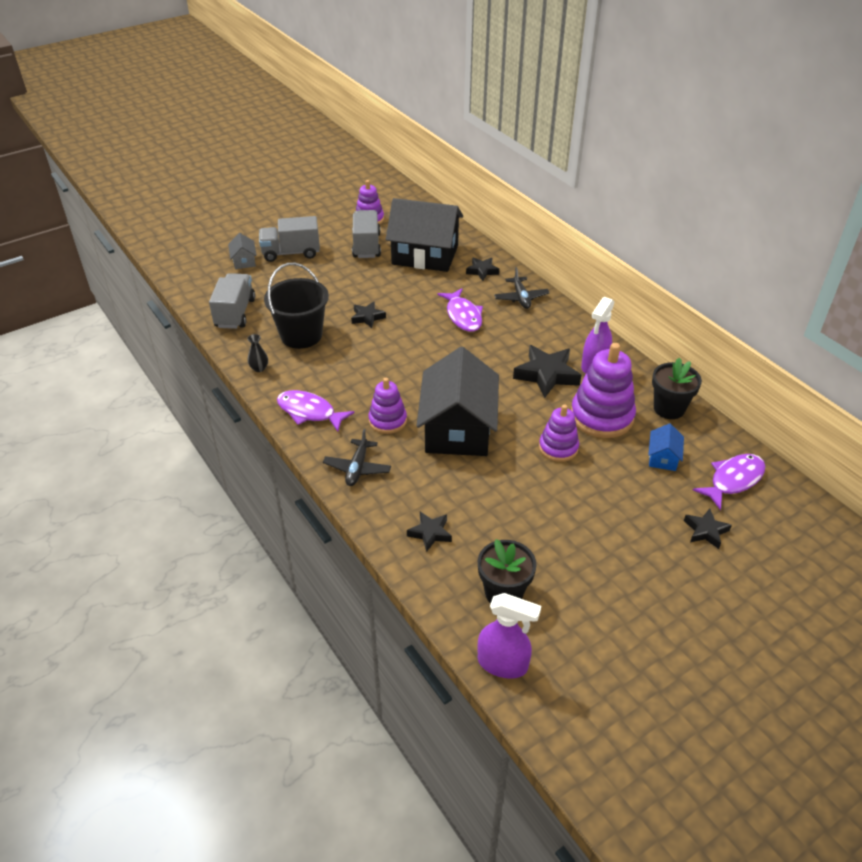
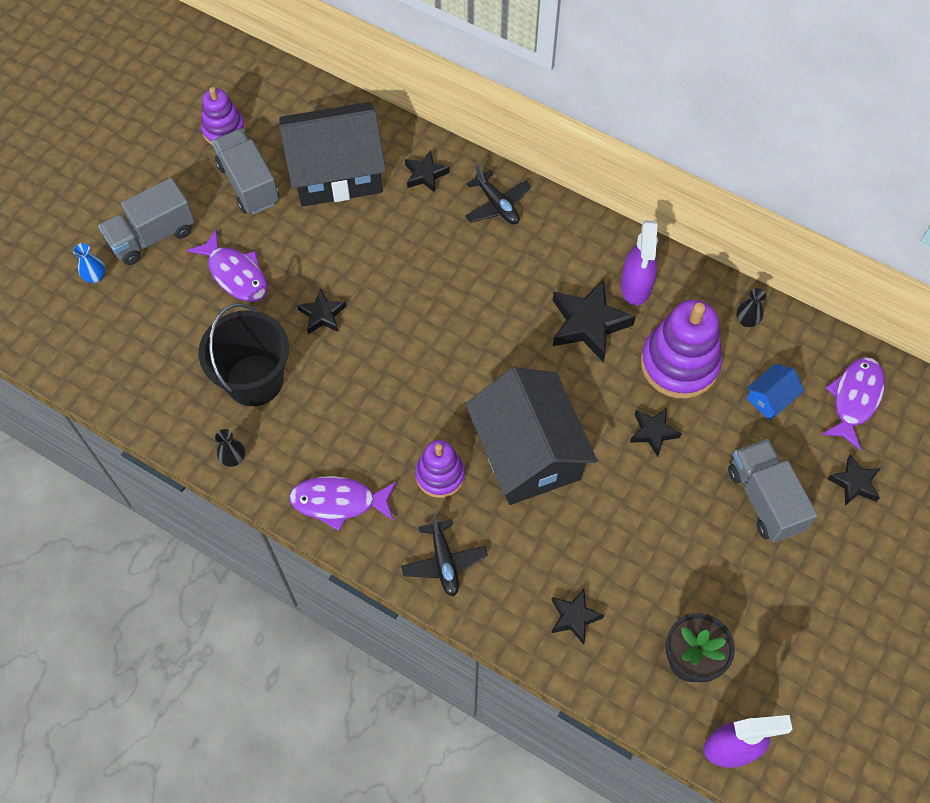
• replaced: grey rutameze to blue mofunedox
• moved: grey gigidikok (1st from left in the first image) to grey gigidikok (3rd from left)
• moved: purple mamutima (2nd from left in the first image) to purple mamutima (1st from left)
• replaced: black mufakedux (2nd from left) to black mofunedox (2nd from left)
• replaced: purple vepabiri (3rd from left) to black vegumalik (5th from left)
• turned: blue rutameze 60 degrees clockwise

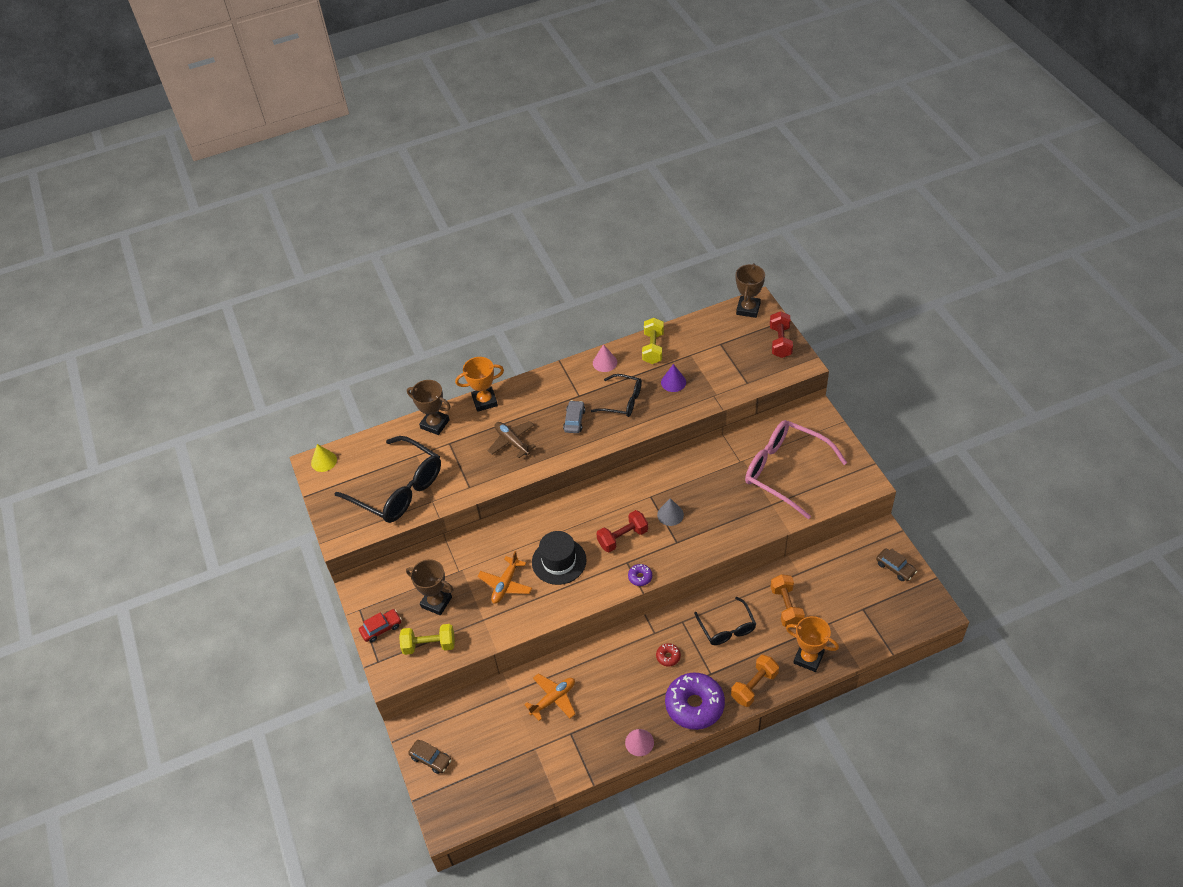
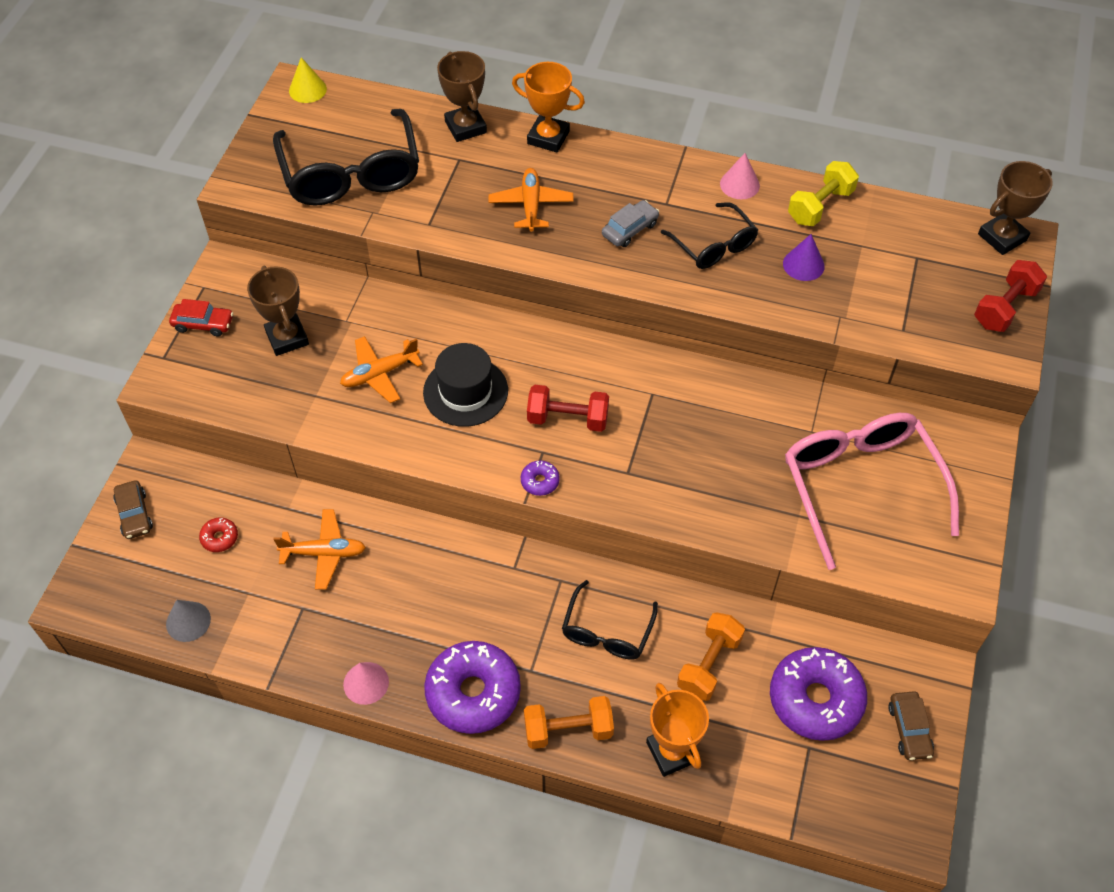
• recoloured: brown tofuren to orange tofuren (3rd from left)
• moved: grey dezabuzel
• removed: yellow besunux (1st from left)
• moved: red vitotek
• added: purple vitotek (3rd from left)

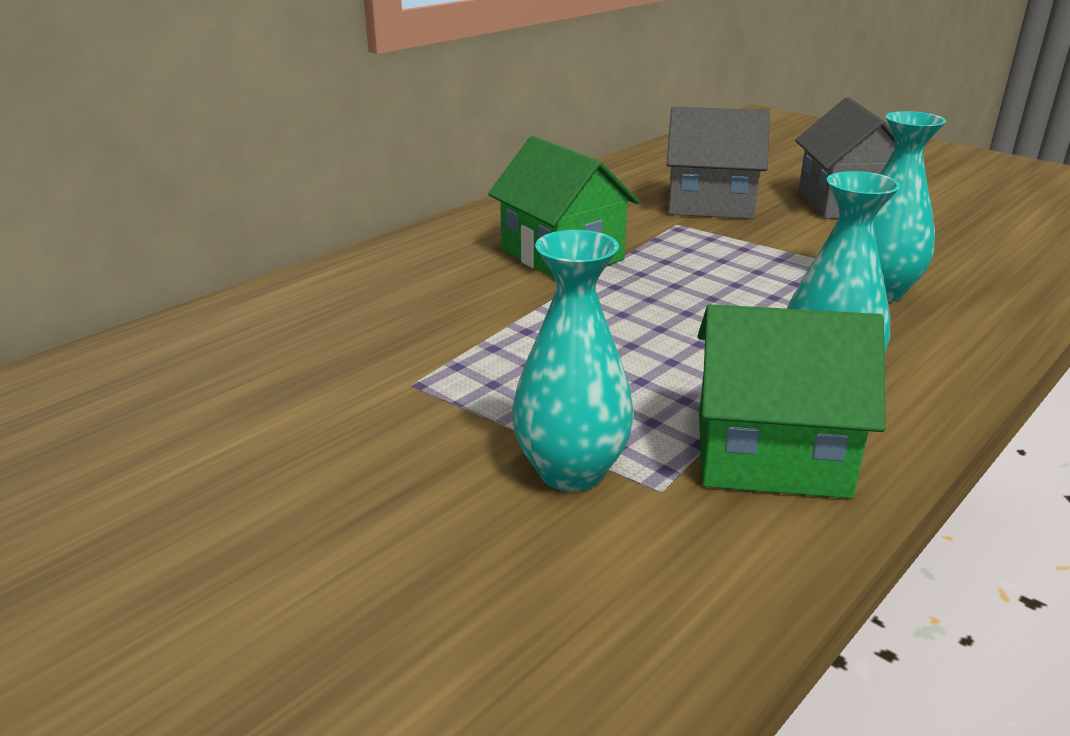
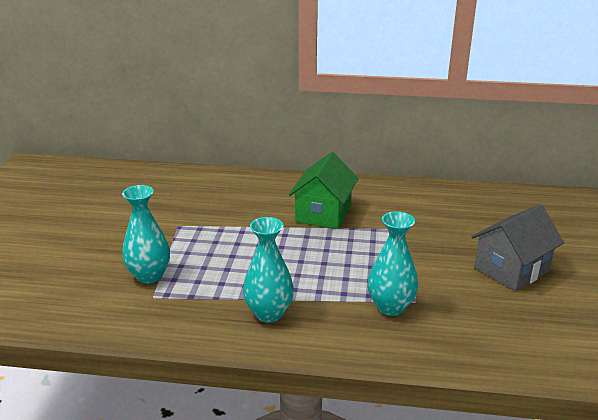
• removed: grey rutameze (1st from left)
• removed: green rutameze (2nd from left)

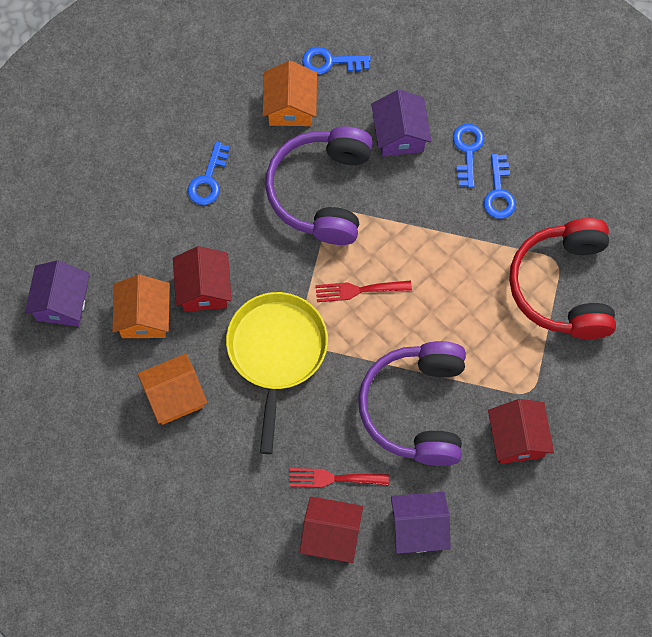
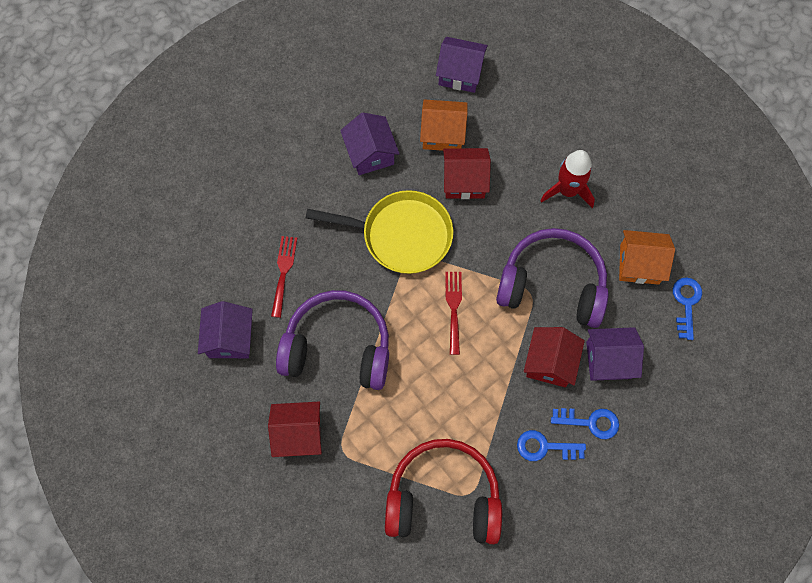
• replaced: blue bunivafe (1st from left) to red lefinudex
• recoloured: orange rutameze (2nd from left) to purple rutameze (2nd from left)
• moved: red rutameze (2nd from left in the first image) to red rutameze (3rd from left)

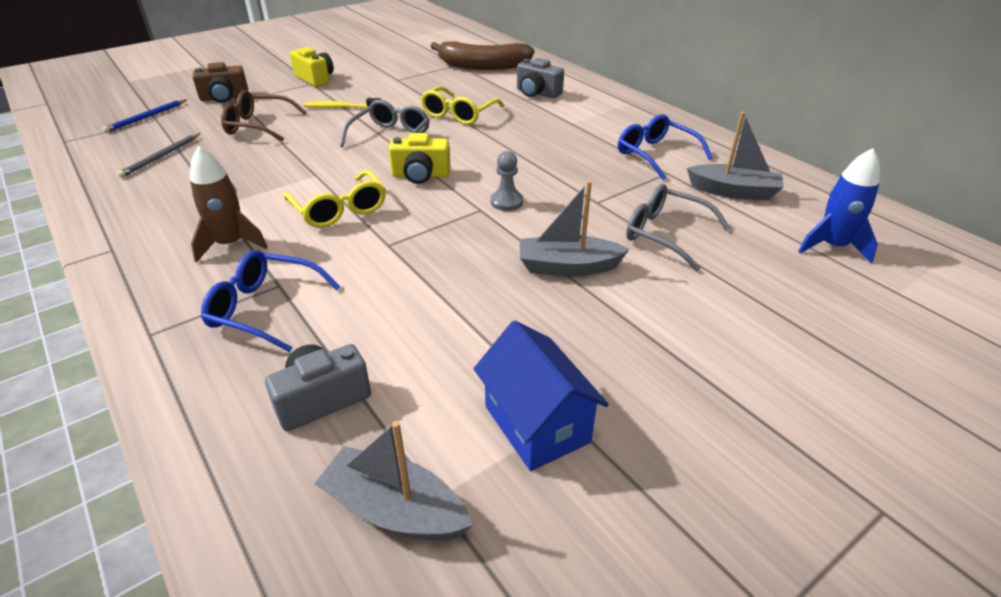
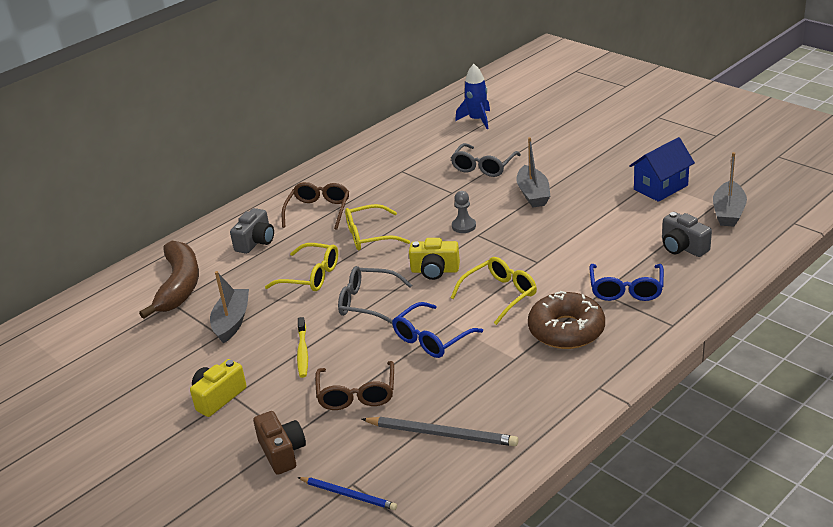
• moved: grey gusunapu (3rd from left in the first image) to grey gusunapu (1st from left)
• moved: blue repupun (2nd from left in the first image) to blue repupun (1st from left)
• resized: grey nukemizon x1.52
• turned: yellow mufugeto (2nd from left) 105 degrees clockwise
• replaced: brown lefinudex to brown vitotek
• added: brown repupun (1st from left)
• added: yellow repupun (2nd from left)

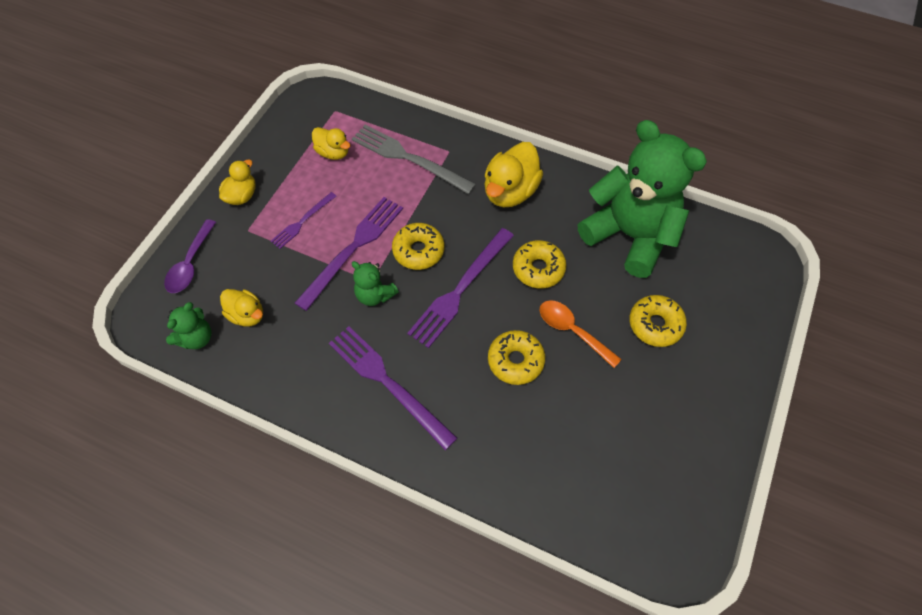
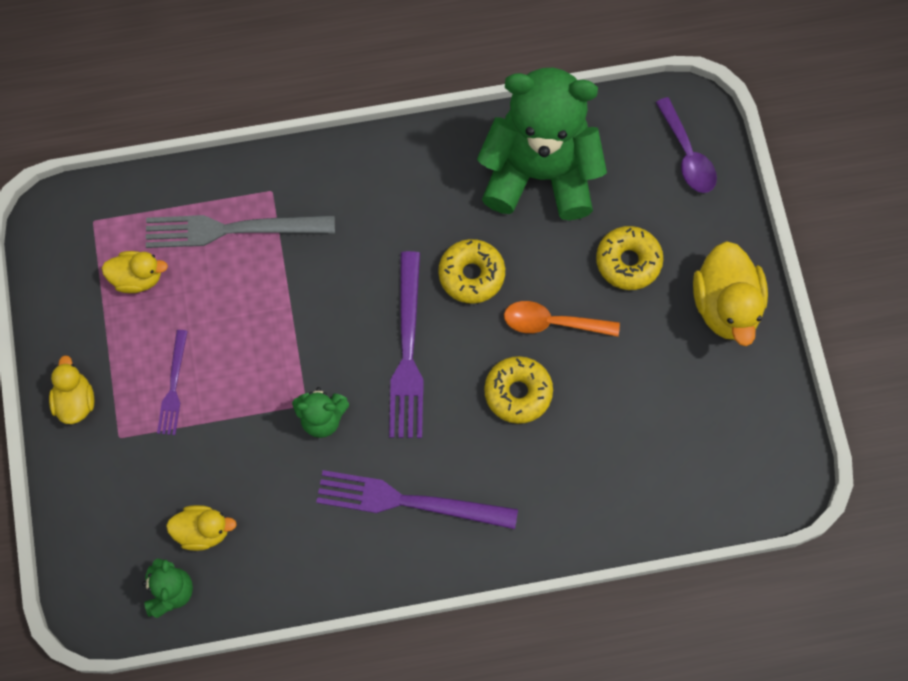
• moved: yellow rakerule (4th from left)
• removed: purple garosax (2nd from left)
• moved: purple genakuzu
• removed: yellow vitotek (1st from left)

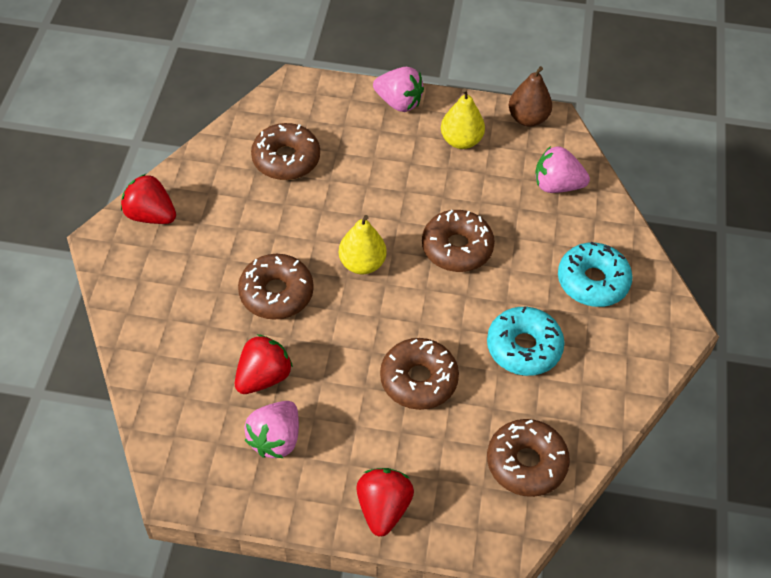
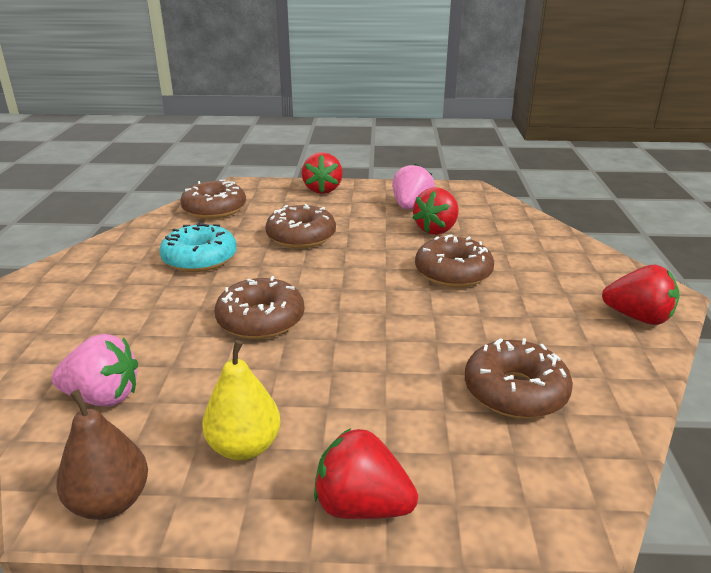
• recoloured: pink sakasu (2nd from left) to red sakasu (2nd from left)
• removed: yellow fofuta (1st from left)
• removed: turquoise vitotek (2nd from left)

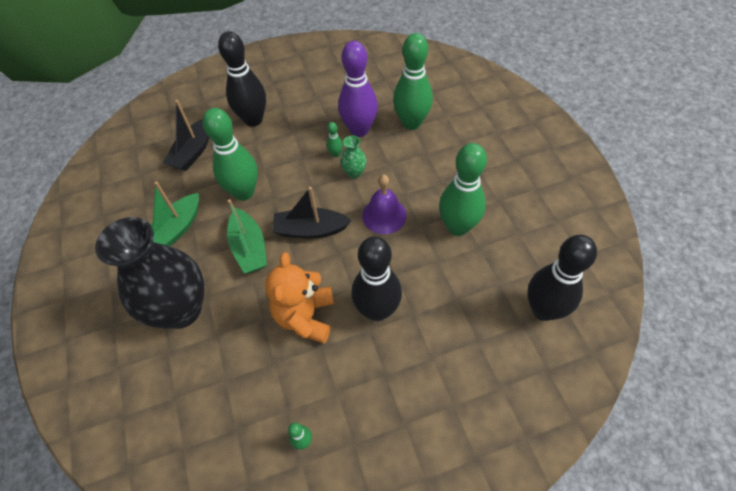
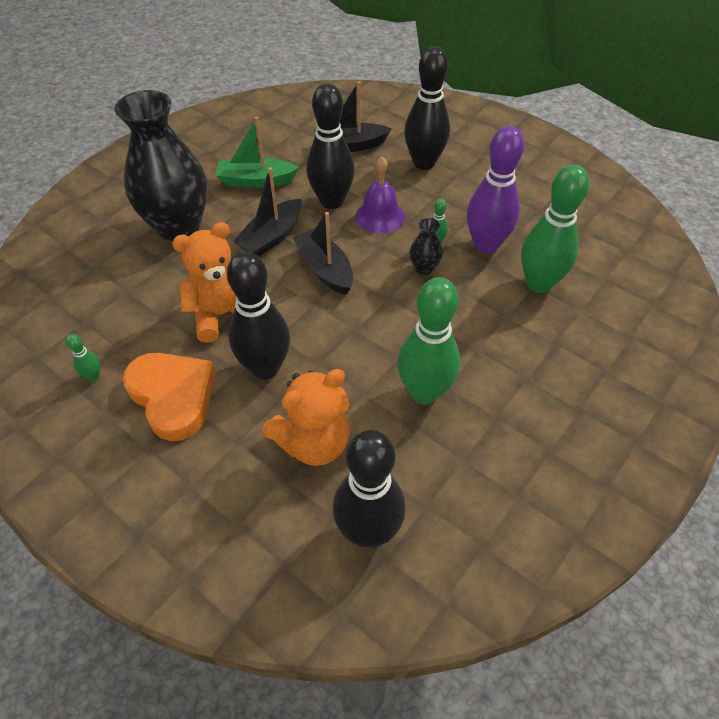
• recoloured: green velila (1st from left) to black velila (2nd from left)
• recoloured: green mofunedox to black mofunedox (2nd from left)
• moved: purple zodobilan
• recoloured: green gusunapu (2nd from left) to black gusunapu (1st from left)
• added: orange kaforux
• added: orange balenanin (2nd from left)

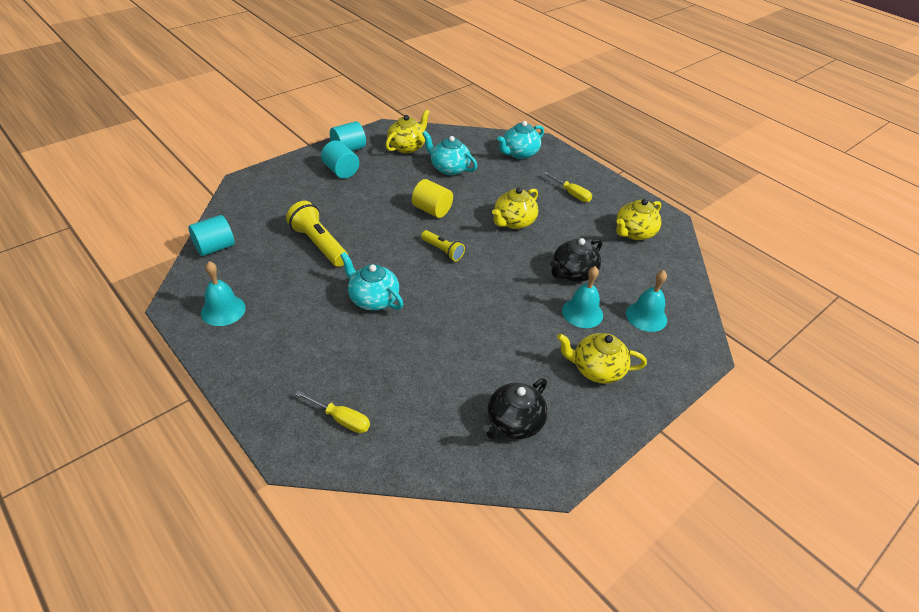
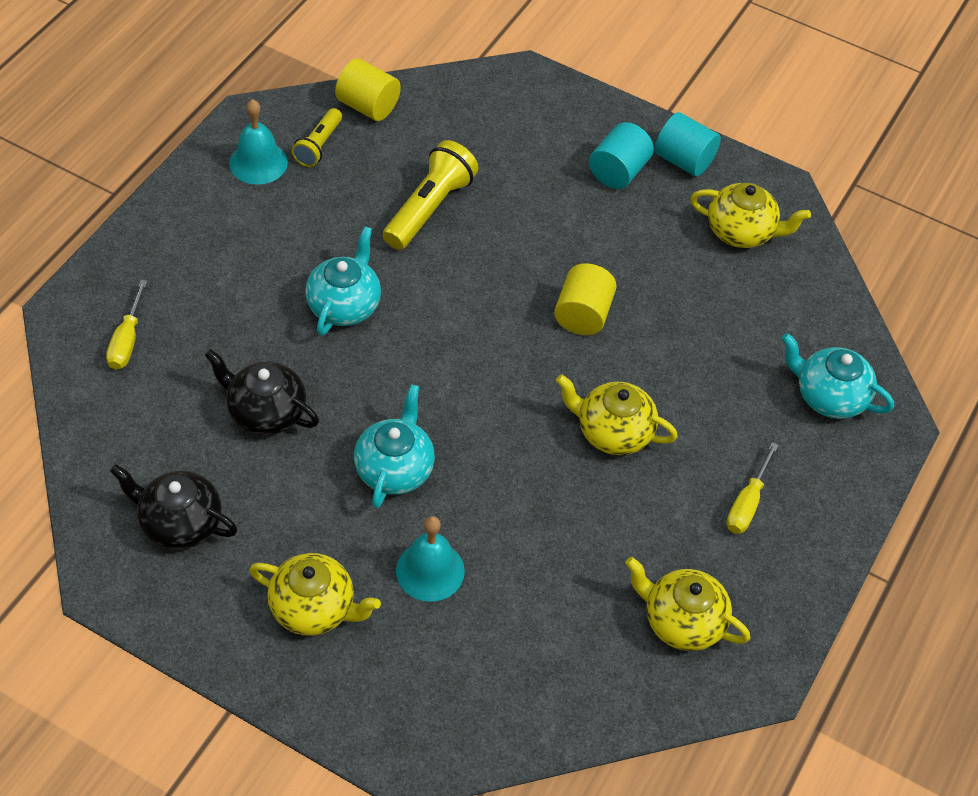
• moved: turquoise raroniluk (2nd from left)
• recoloured: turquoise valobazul (1st from left) to yellow valobazul (1st from left)
• moved: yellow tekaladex (2nd from left in the first image) to yellow tekaladex (1st from left)
• moved: black raroniluk (2nd from left)
• removed: turquoise zodobilan (3rd from left)
• turned: yellow raroniluk (3rd from left in the first image) 120 degrees clockwise

